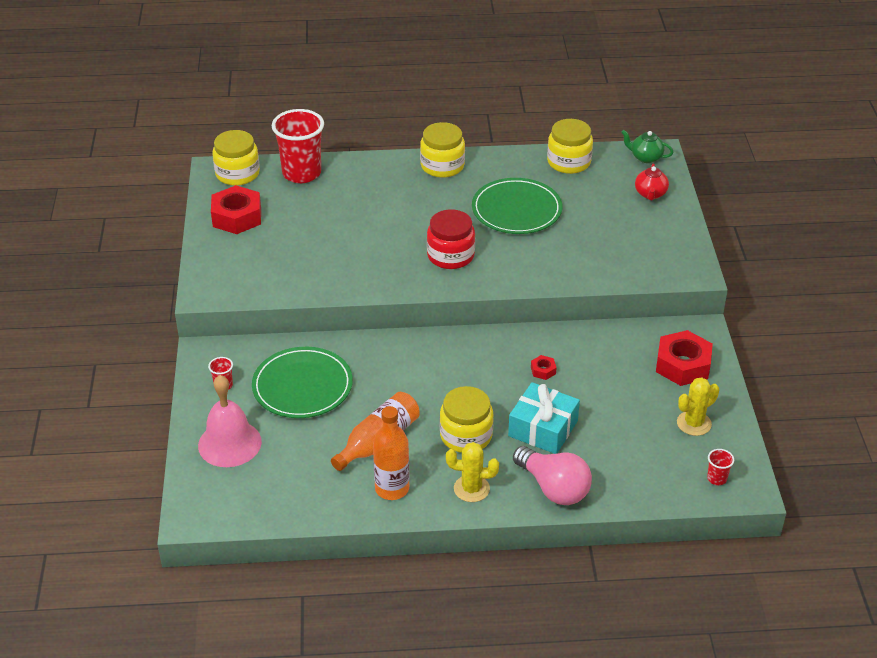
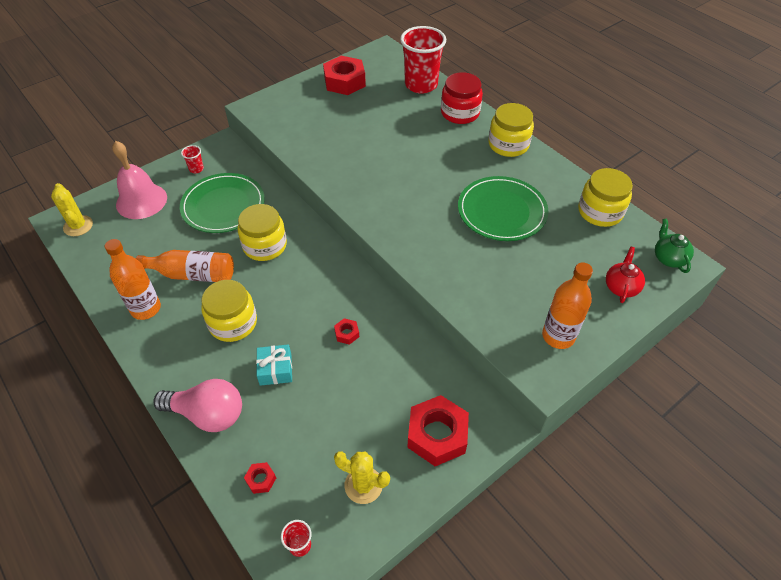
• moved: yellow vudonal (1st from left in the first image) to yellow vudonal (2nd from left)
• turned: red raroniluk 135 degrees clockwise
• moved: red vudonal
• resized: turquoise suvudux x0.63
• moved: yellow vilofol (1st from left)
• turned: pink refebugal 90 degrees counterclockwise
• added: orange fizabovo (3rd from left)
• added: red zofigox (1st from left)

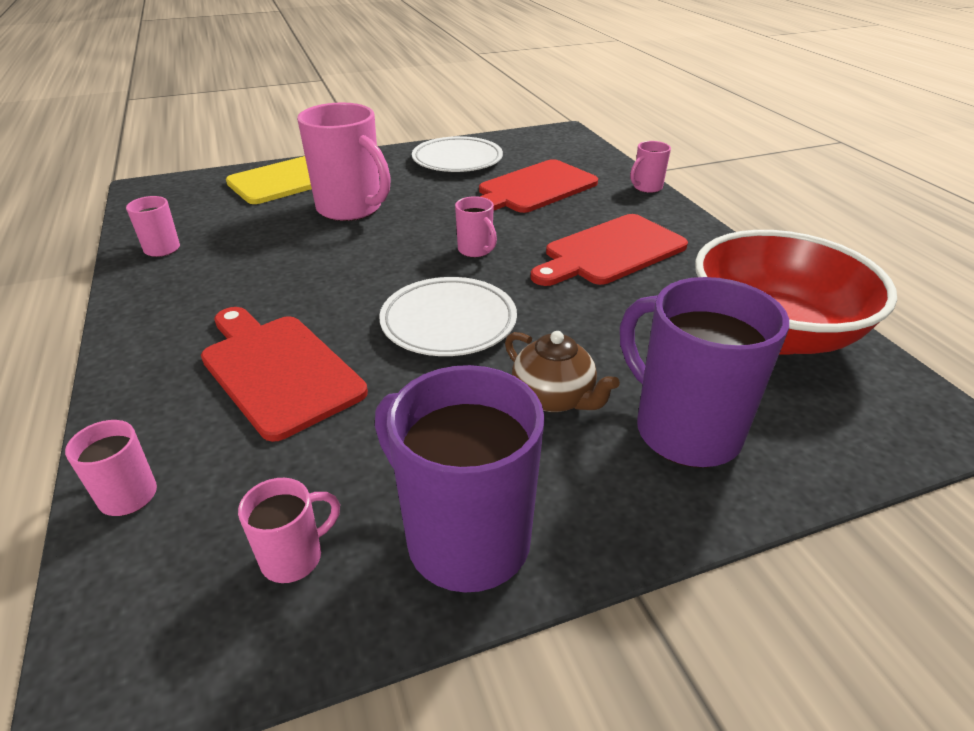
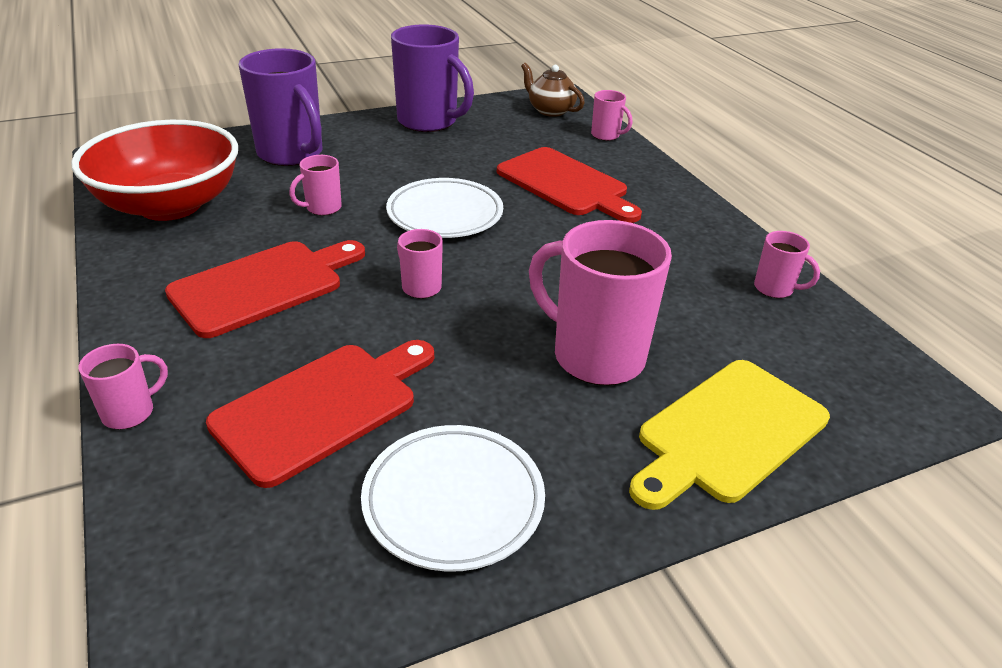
• moved: brown raroniluk
• moved: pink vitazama (3rd from left in the first image) to pink vitazama (2nd from left)

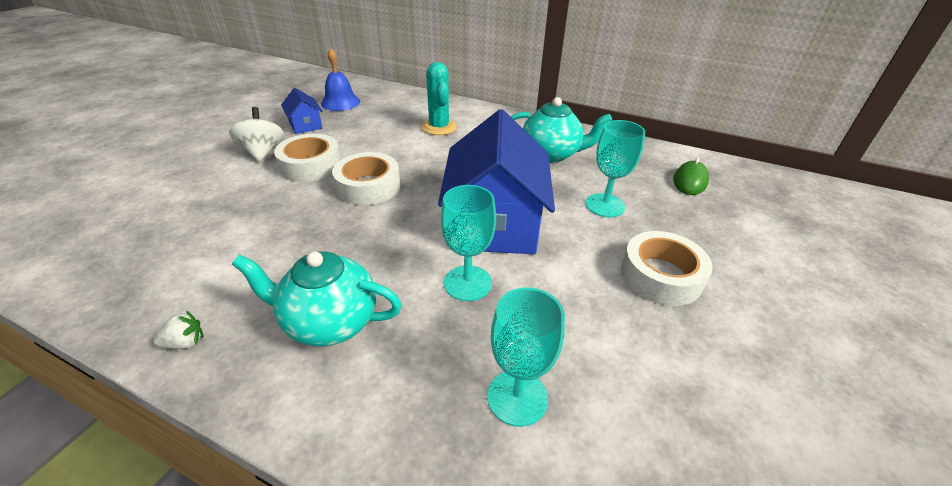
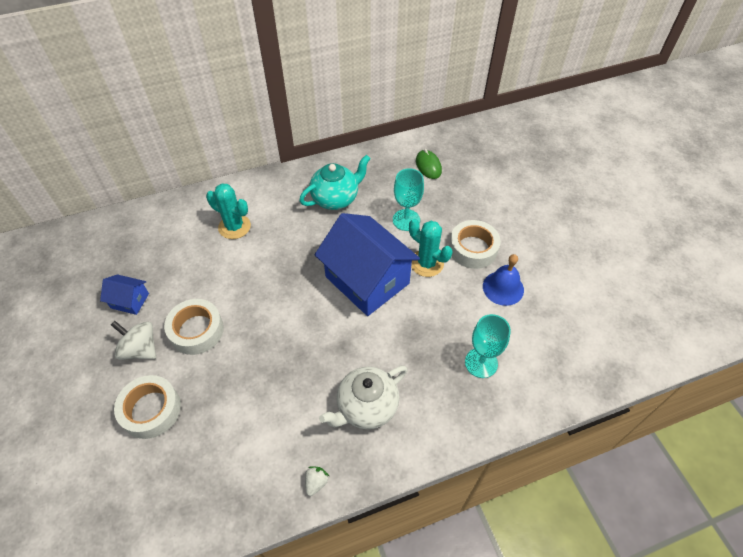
• moved: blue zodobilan
• moved: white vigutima (2nd from left in the first image) to white vigutima (1st from left)
• removed: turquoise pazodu (1st from left)
• recoloured: turquoise raroniluk (1st from left) to white raroniluk
• added: turquoise vilofol (2nd from left)

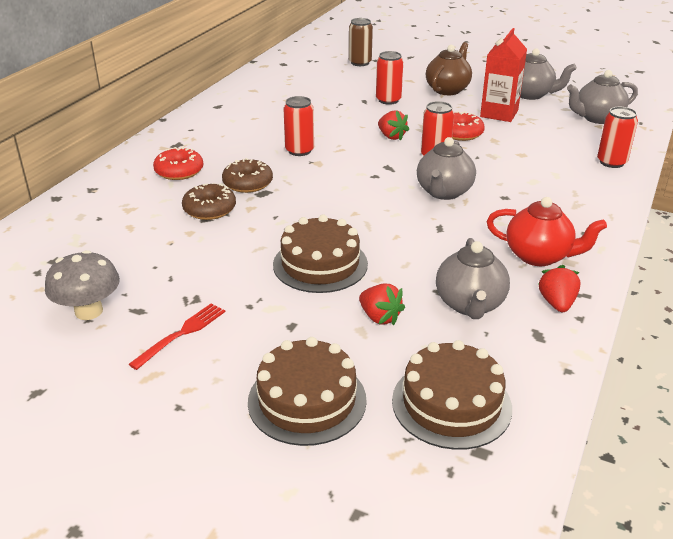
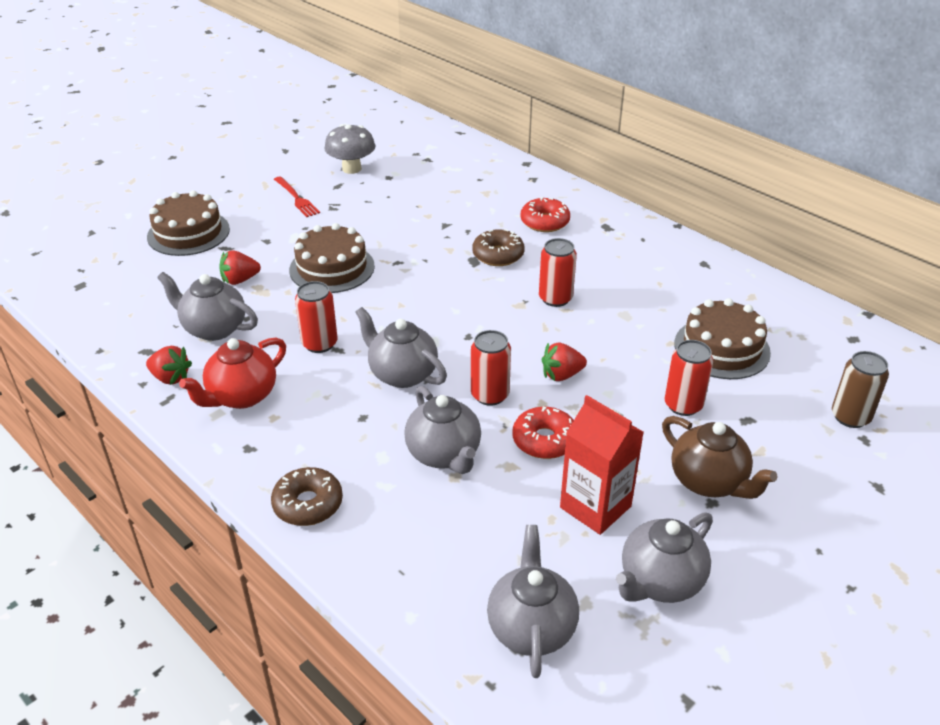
• moved: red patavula (4th from left in the first image) to red patavula (1st from left)
• moved: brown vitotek (1st from left)
• moved: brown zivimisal (3rd from left)
• added: grey raroniluk (3rd from left)

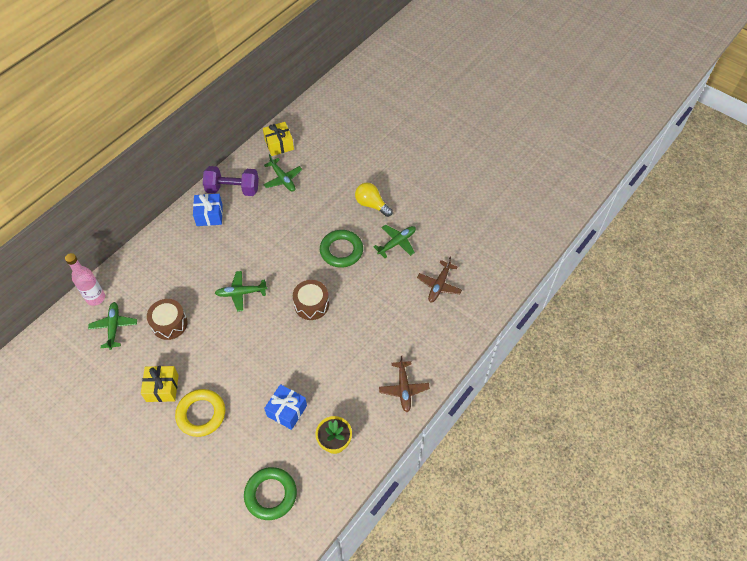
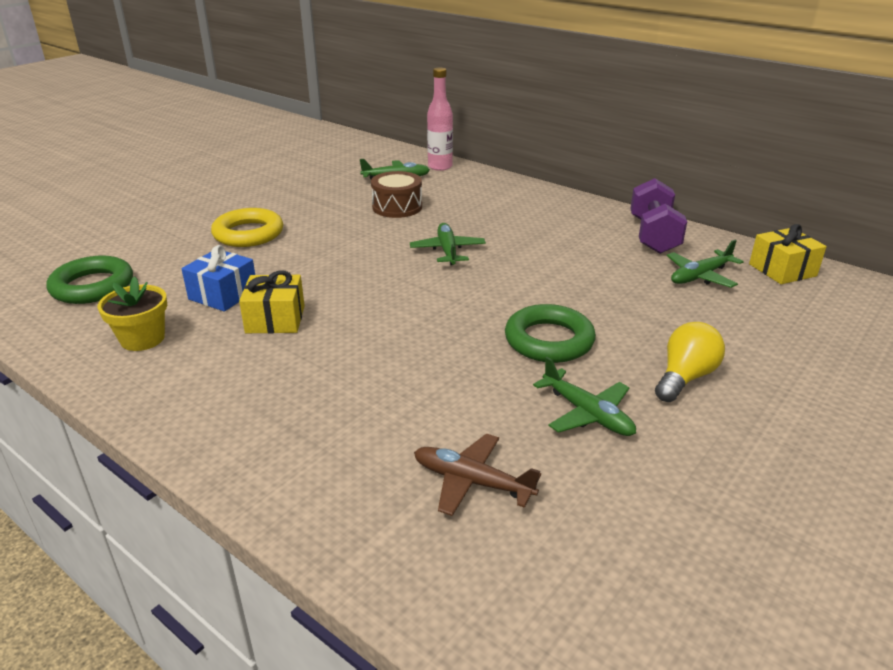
• removed: blue suvudux (1st from left)
• removed: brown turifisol (2nd from left)
• removed: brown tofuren (1st from left)
• moved: yellow suvudux (1st from left)

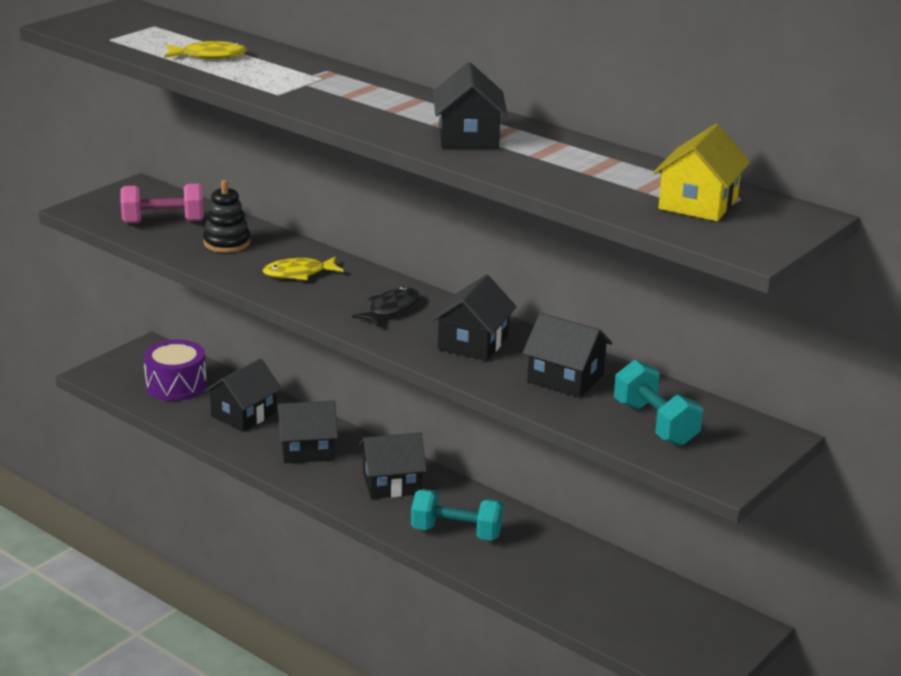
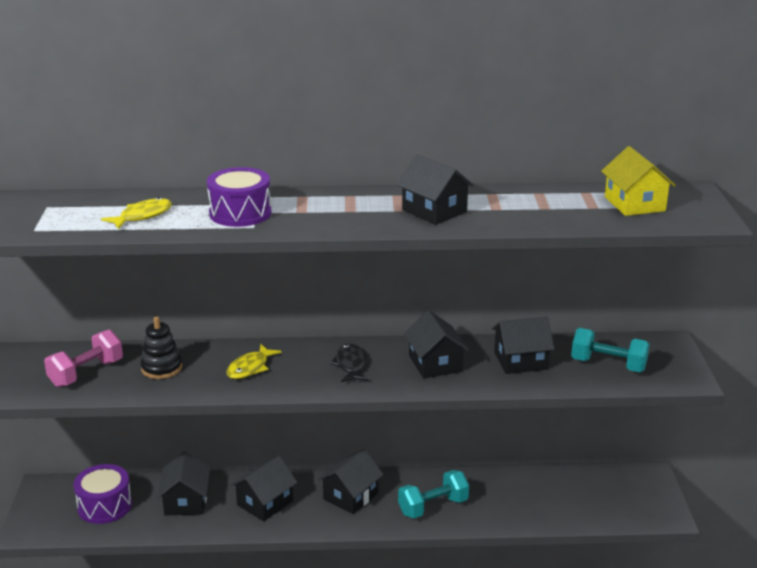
• added: purple turifisol (2nd from left)

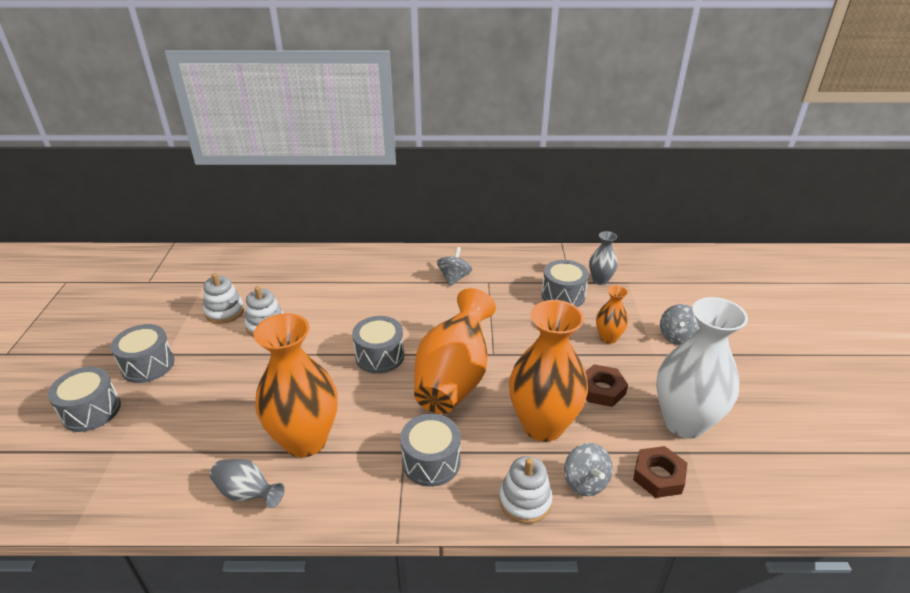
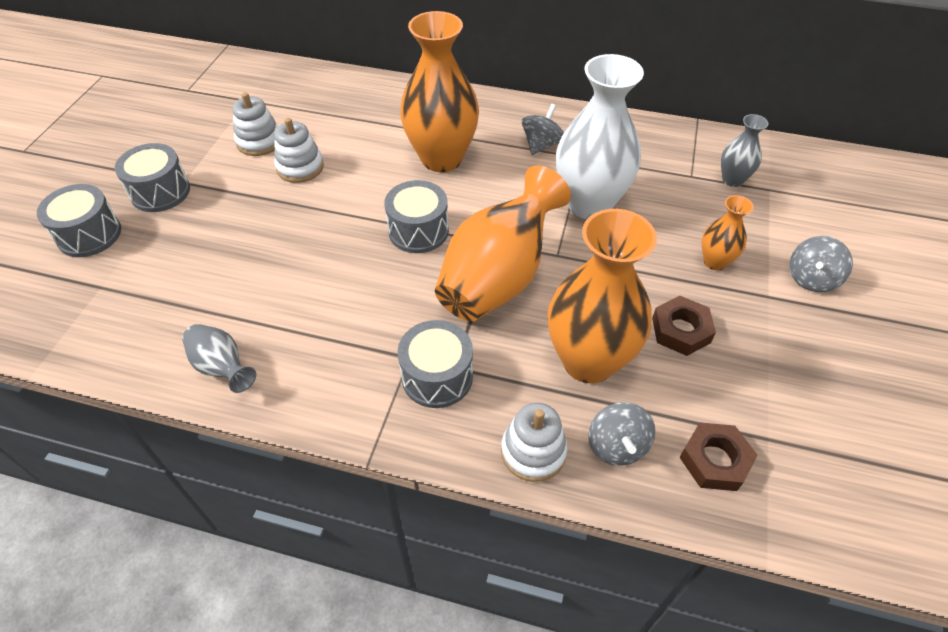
• removed: grey turifisol (5th from left)
• moved: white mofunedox
• moved: orange mofunedox (1st from left)

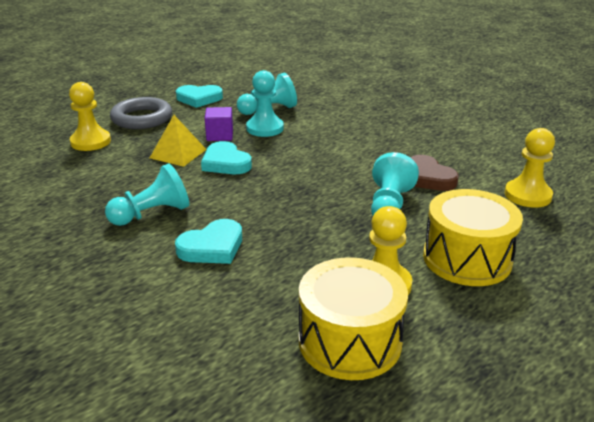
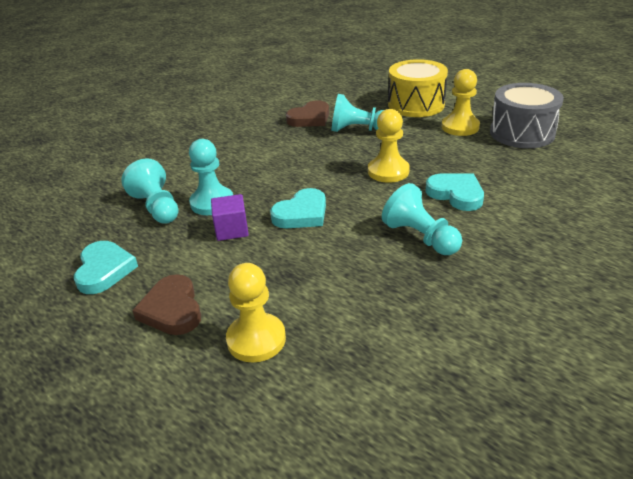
• replaced: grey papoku to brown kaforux (1st from left)
• removed: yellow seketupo
• moved: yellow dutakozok (3rd from left in the first image) to yellow dutakozok (2nd from left)
• recoloured: yellow turifisol (1st from left) to grey turifisol

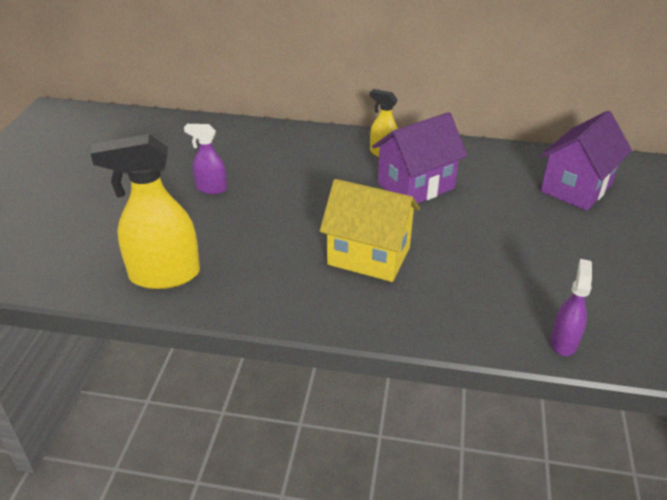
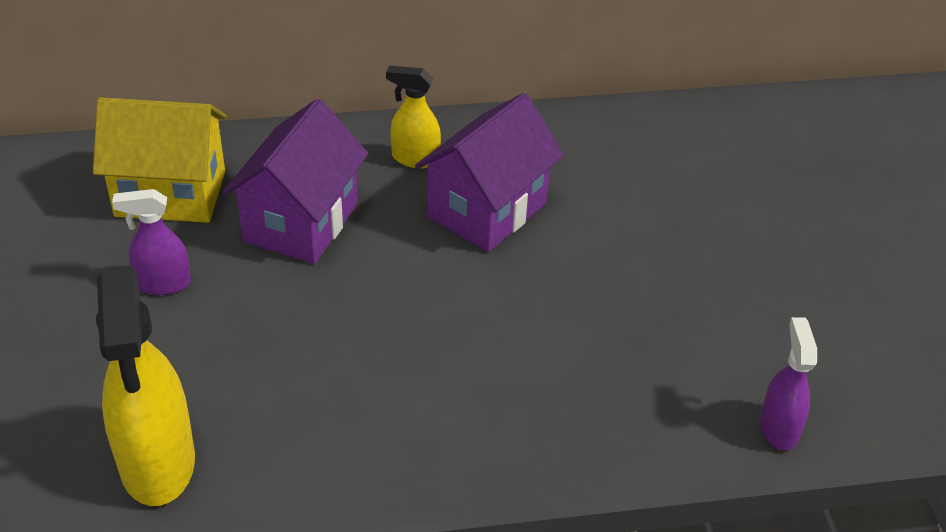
• moved: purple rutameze (2nd from left in the first image) to purple rutameze (1st from left)
• turned: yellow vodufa (1st from left) 75 degrees counterclockwise
• moved: yellow rutameze

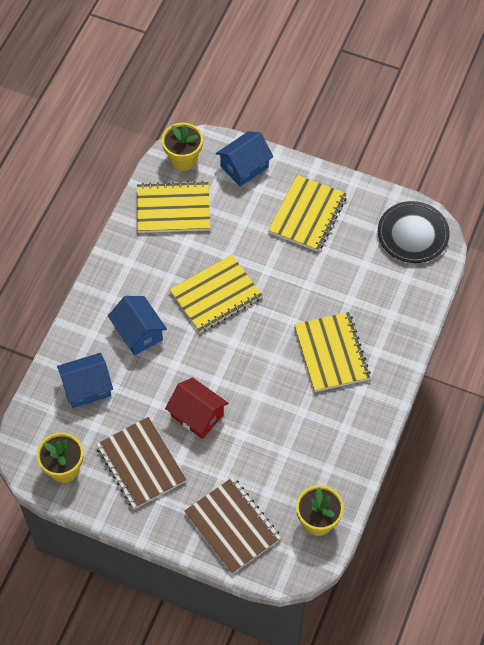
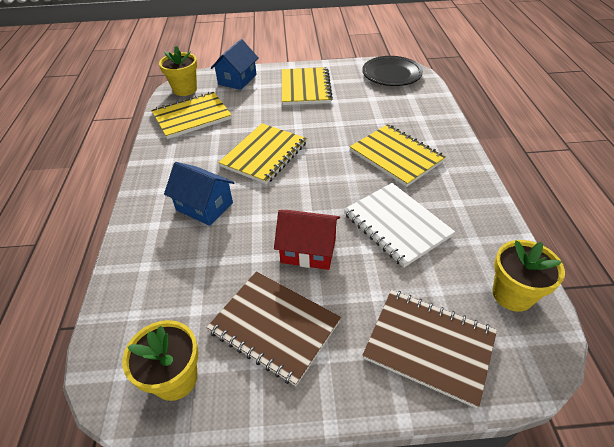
• removed: blue rutameze (1st from left)
• added: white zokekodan

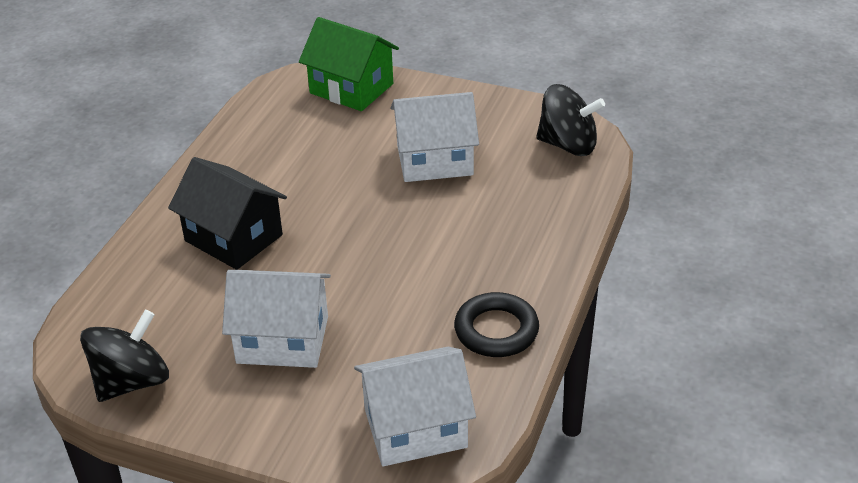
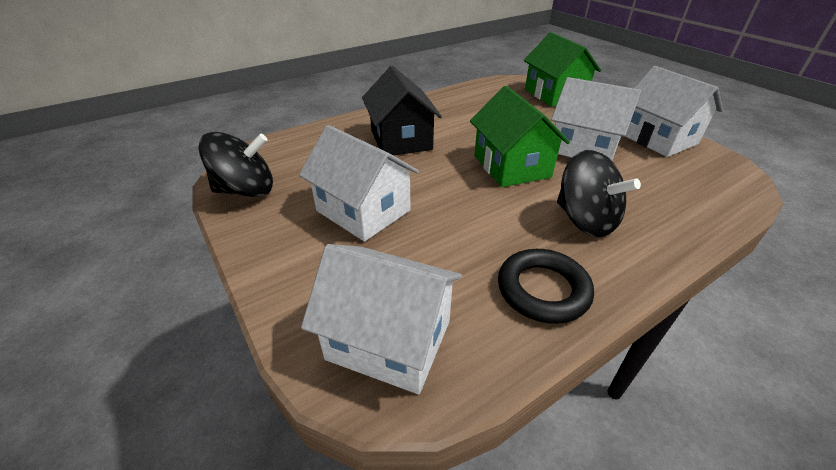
• moved: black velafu (2nd from left)
• added: white rutameze (4th from left)
• added: green rutameze (1st from left)

